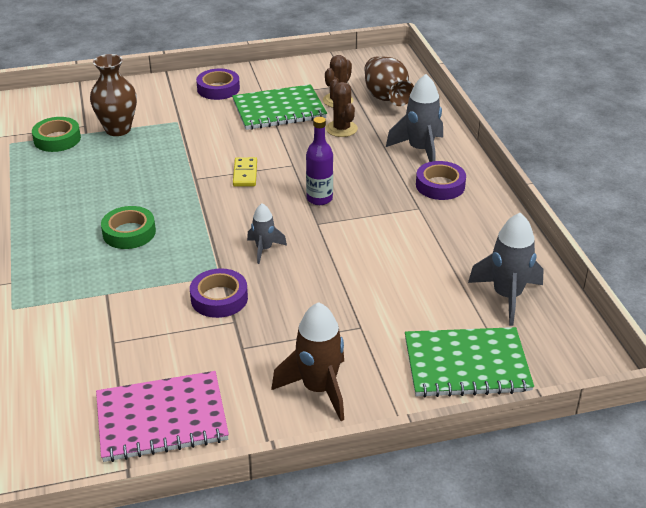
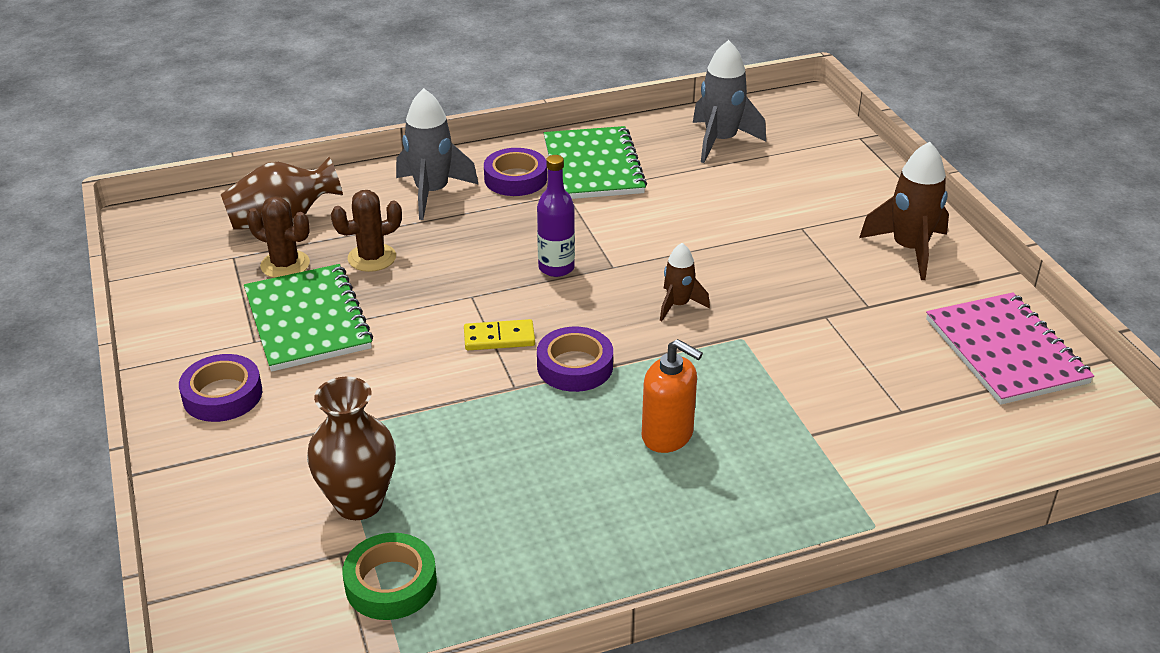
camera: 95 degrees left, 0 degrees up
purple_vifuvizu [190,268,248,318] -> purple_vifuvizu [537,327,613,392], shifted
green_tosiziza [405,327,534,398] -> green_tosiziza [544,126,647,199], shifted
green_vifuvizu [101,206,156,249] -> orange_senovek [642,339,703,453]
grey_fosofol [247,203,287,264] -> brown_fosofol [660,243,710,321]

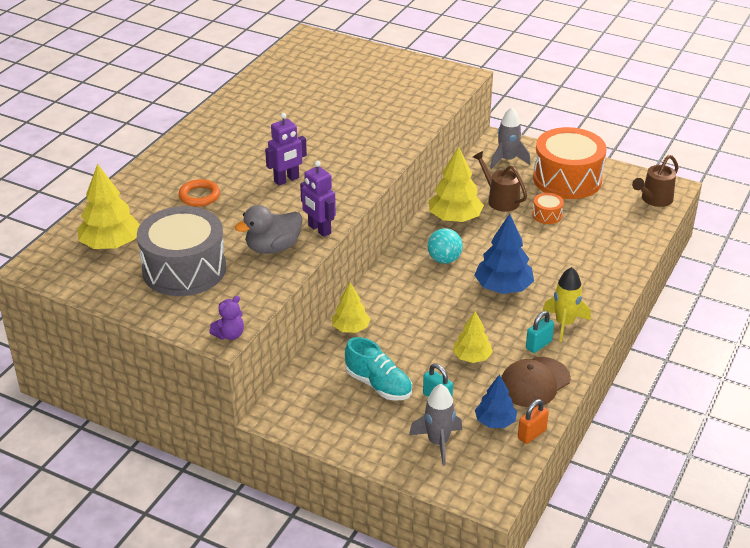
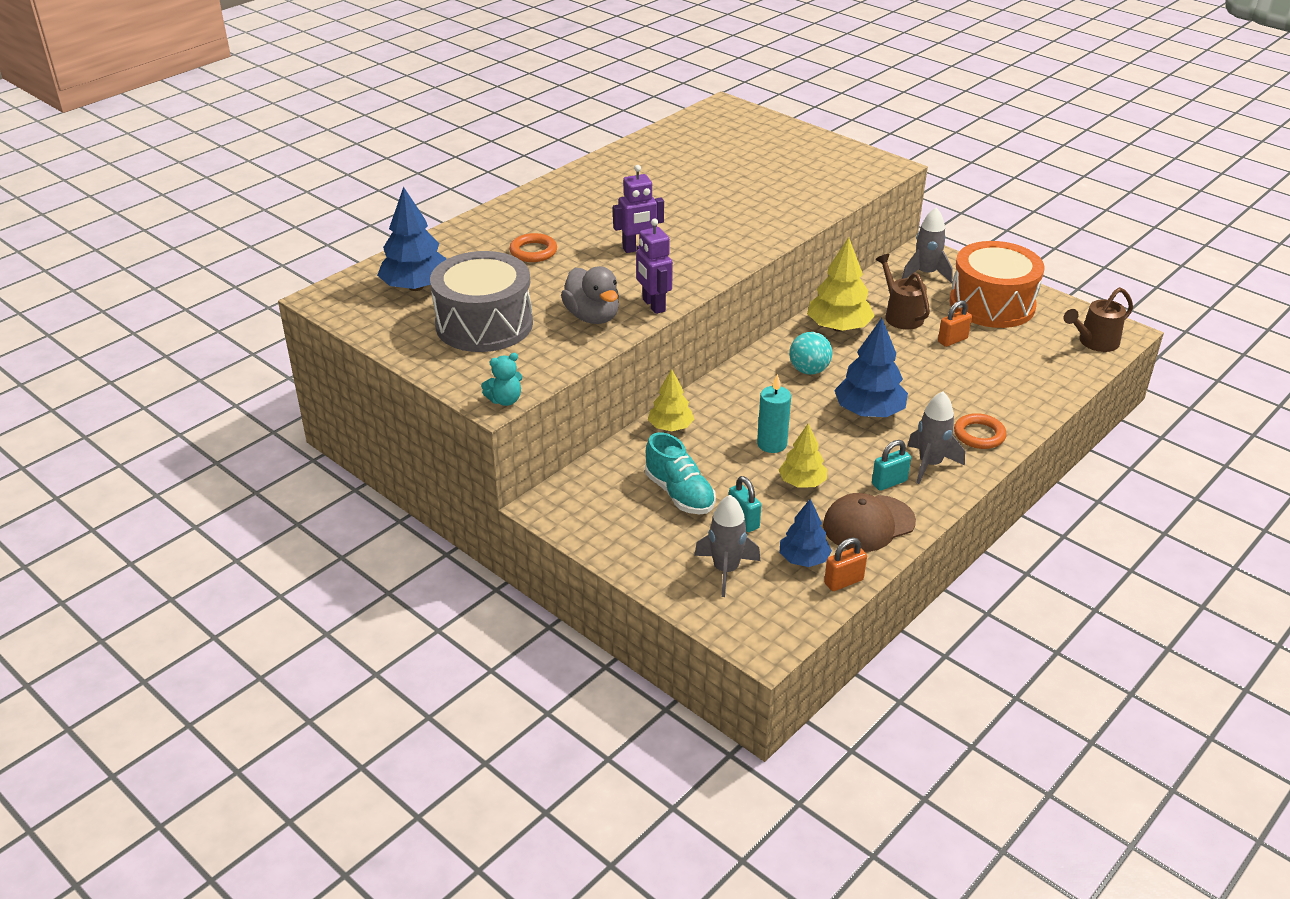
camera: 15 degrees right, 0 degrees up
none -> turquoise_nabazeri [757,374,791,453]
none -> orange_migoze [954,413,1006,449]
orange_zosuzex [532,193,564,224] -> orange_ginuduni [938,300,972,347]
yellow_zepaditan [78,164,140,249] -> blue_zepaditan [377,187,446,291]
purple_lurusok [209,296,244,340] -> turquoise_lurusok [481,353,522,406]
yellow_fosofol [543,267,591,342] -> grey_fosofol [907,391,965,484]
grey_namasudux [235,205,303,254] -> grey_namasudux [561,266,619,324], 105 degrees counterclockwise

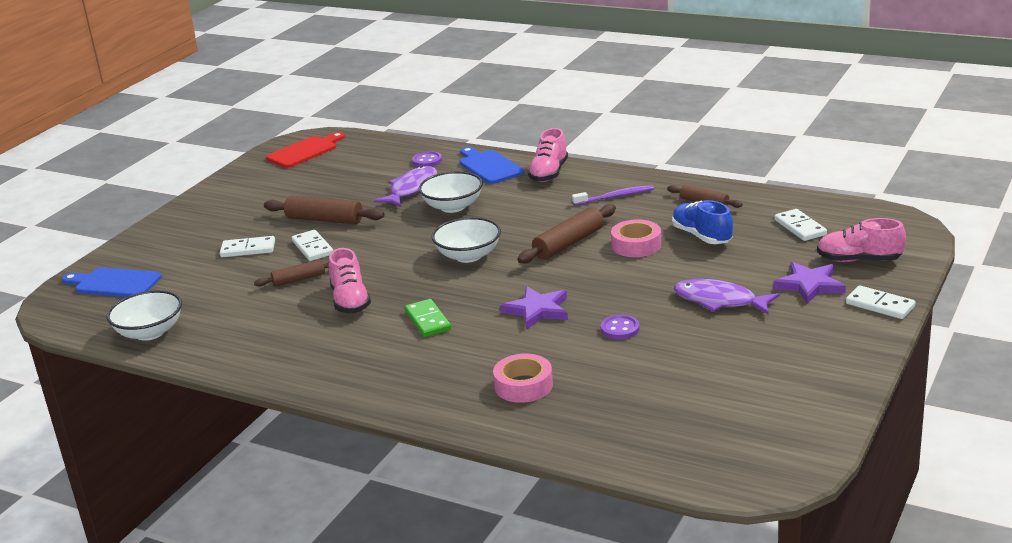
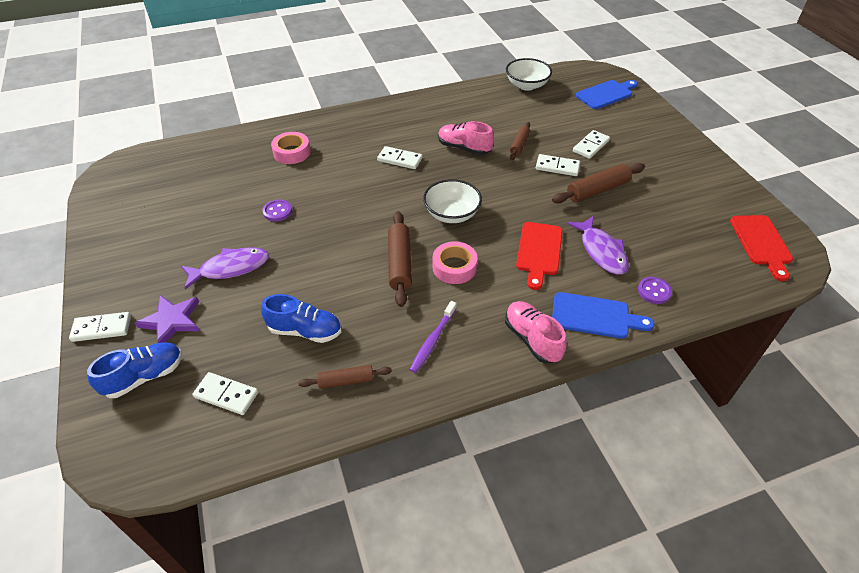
camera: 130 degrees right, 20 degrees up
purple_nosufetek [500,286,568,330] -> none
pink_vifuvizu [611,219,661,257] -> pink_vifuvizu [432,241,478,284], shifted
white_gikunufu [419,171,483,213] -> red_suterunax [516,222,563,290]
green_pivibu [405,299,451,337] -> white_pivibu [377,146,422,169]
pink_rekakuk [817,218,906,262] -> blue_rekakuk [87,342,182,398]

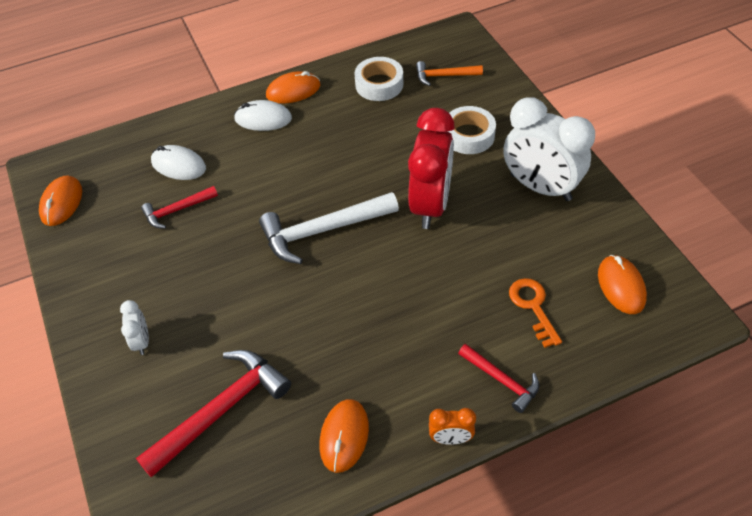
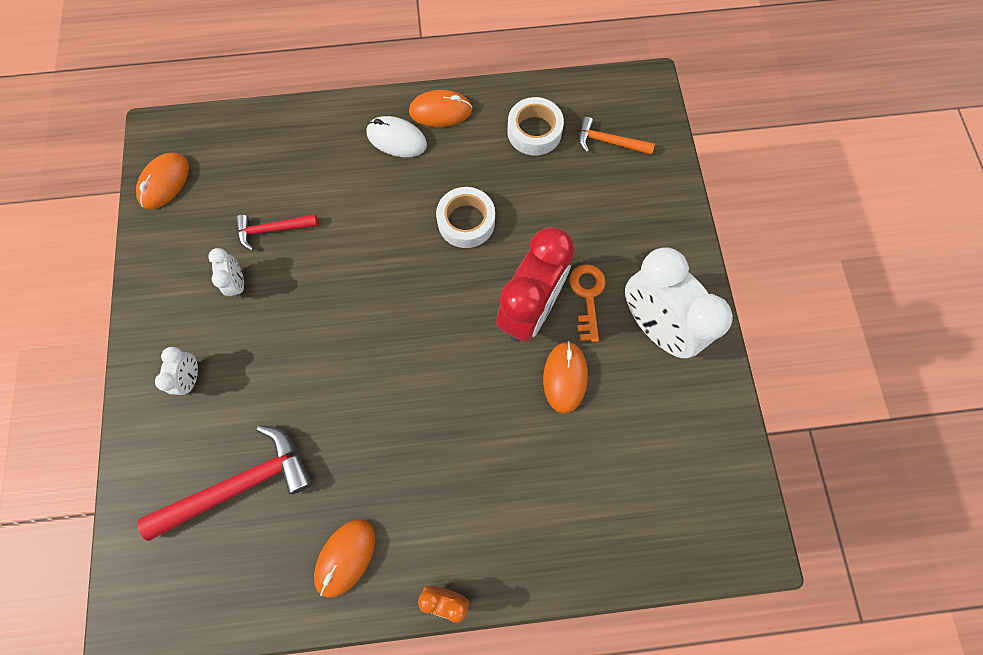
camera: 15 degrees right, 20 degrees up
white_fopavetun [151,145,206,180] -> none
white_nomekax [259,192,399,264] -> none
red_nomekax [458,344,539,413] -> none
none -> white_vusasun [208,248,244,298]
white_vifuvizu [448,106,496,154] -> white_vifuvizu [436,187,495,248], shifted
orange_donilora [509,278,562,348] -> orange_donilora [569,264,606,342], shifted
orange_fopavetun [598,255,647,314] -> orange_fopavetun [543,341,588,414], shifted

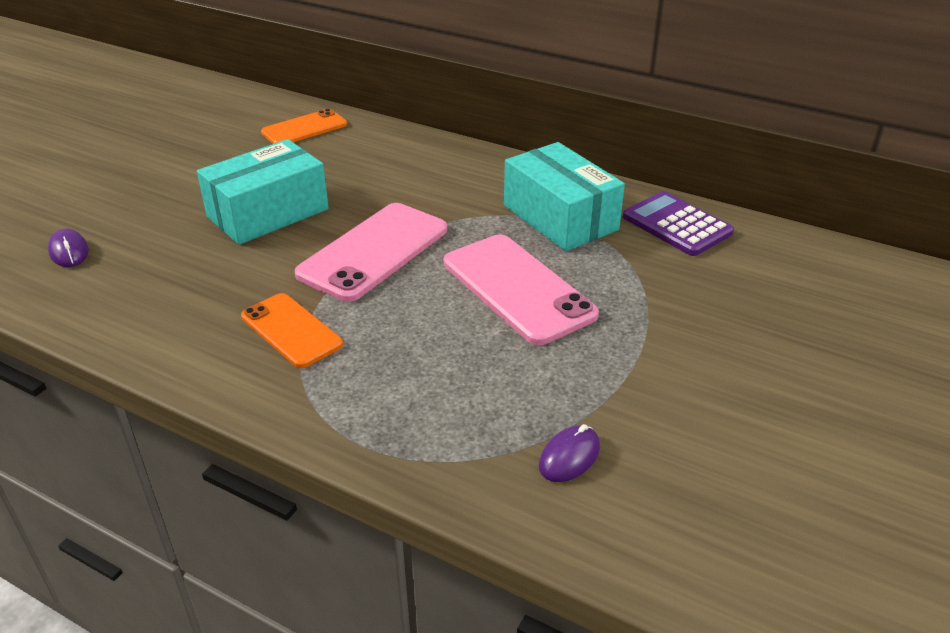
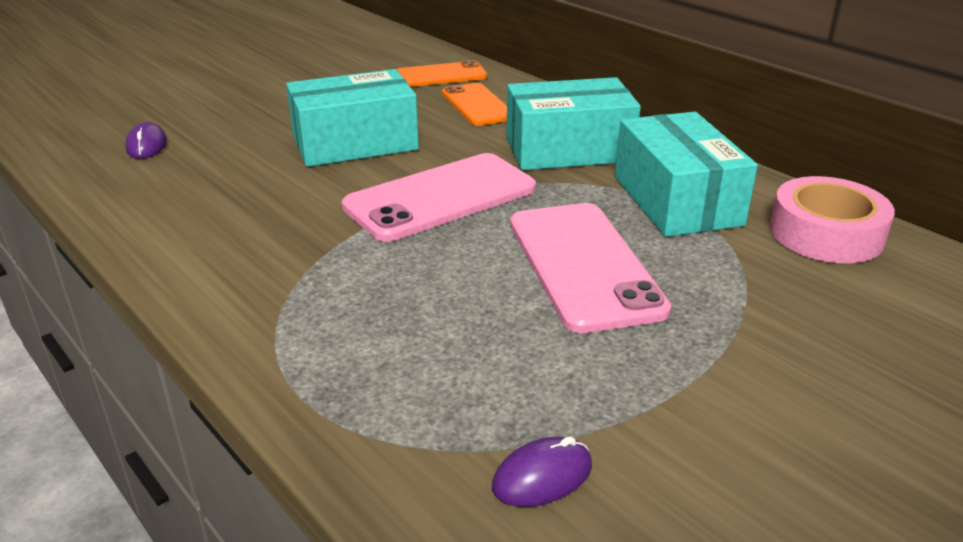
camera: 20 degrees right, 5 degrees down
none -> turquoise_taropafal [506,77,641,170]
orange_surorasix [241,293,343,368] -> orange_surorasix [442,83,507,126], shifted
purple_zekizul [623,191,734,256] -> pink_vifuvizu [770,176,895,263]

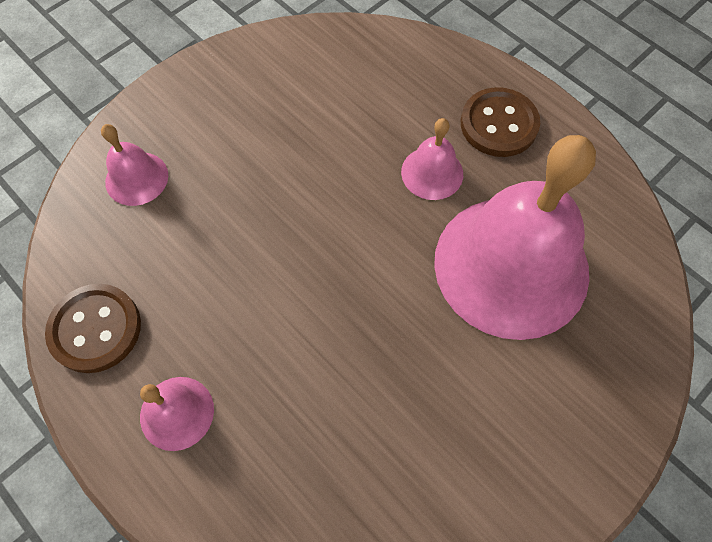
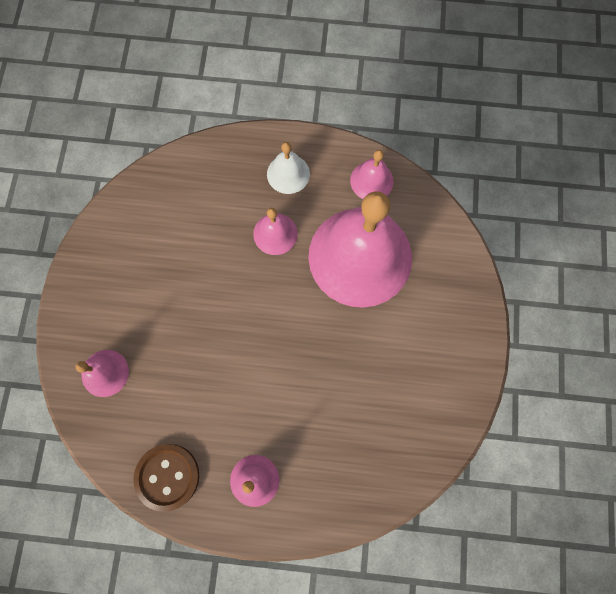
camera: 40 degrees left, 10 degrees up
none -> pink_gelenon [350,150,394,199]
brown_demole [461,87,540,157] -> white_gelenon [267,142,310,194]

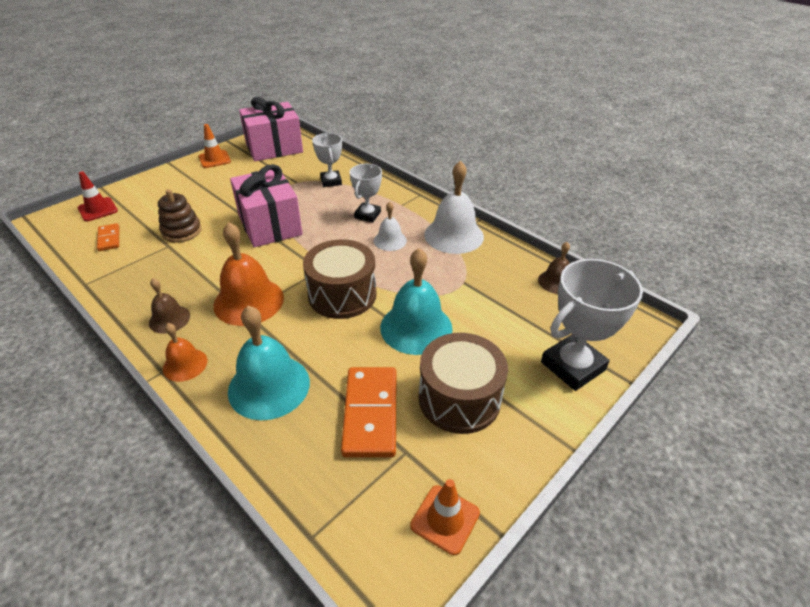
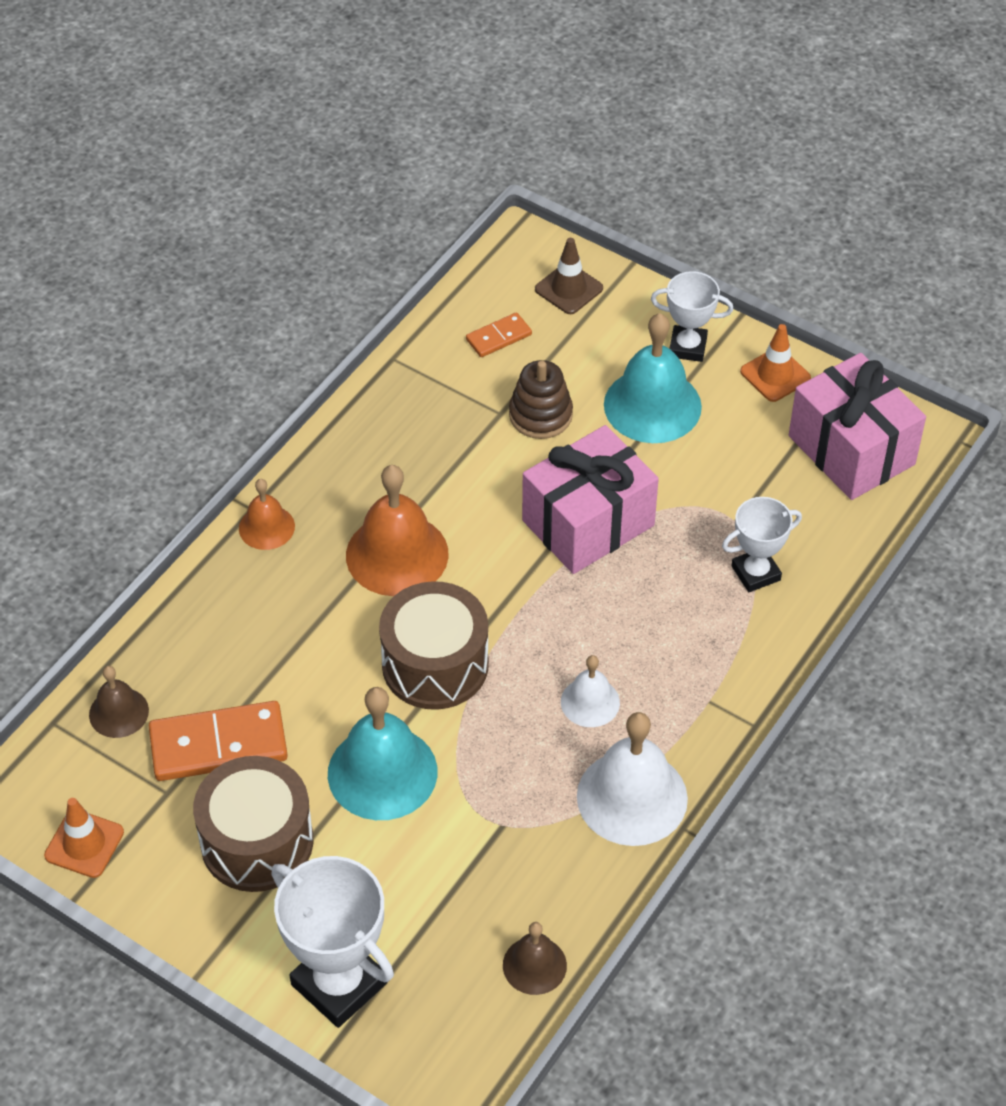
camera: 80 degrees right, 10 degrees up
brown_gelenon [149,278,190,334] -> brown_gelenon [89,666,149,738], shifted
turquoise_gelenon [228,306,310,420] -> turquoise_gelenon [604,313,702,443], shifted
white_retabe [350,164,382,222] -> white_retabe [651,271,733,362], shifted
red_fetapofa [78,171,118,222] -> brown_fetapofa [535,238,603,314]

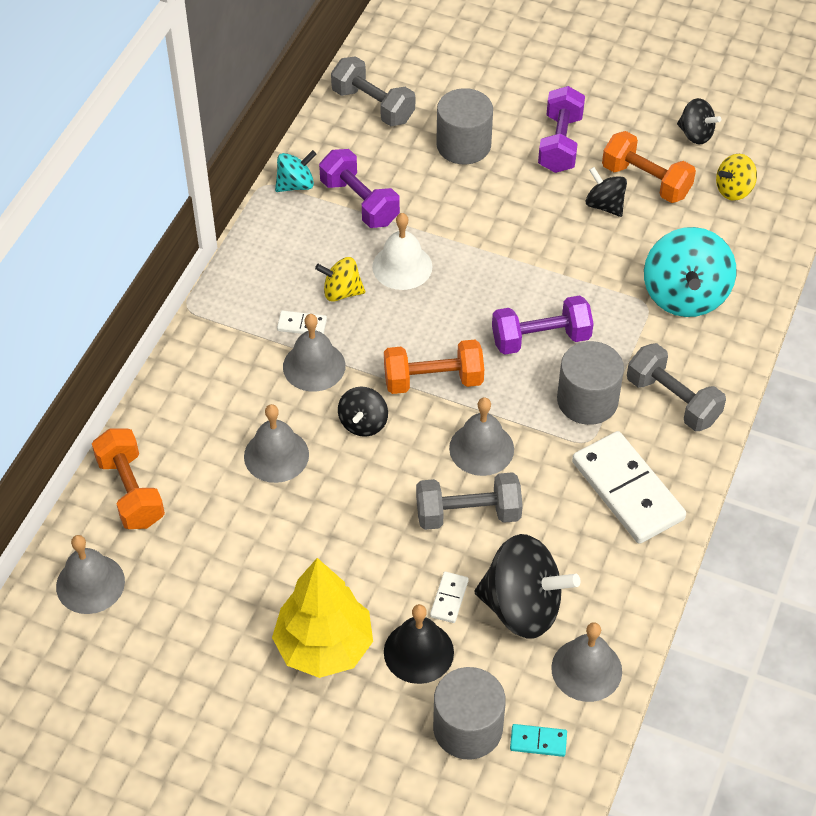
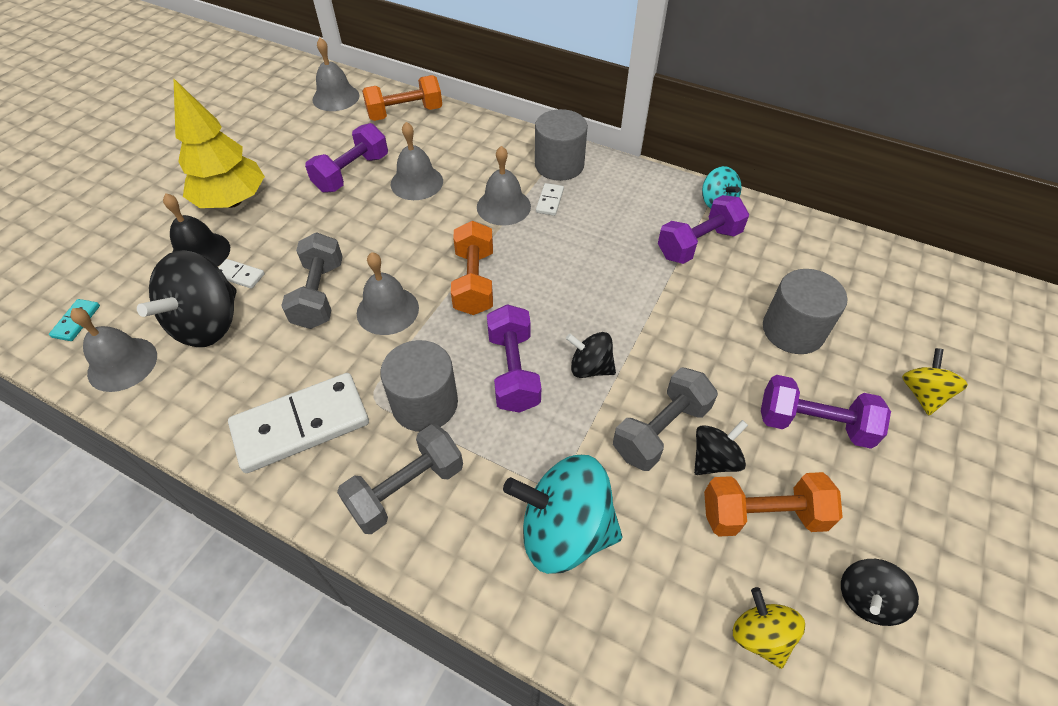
camera: 95 degrees right, 0 degrees up
white_gelenon [372,213,432,290] -> none
none -> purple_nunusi [305,123,388,193]
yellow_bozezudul [315,257,365,302] -> yellow_bozezudul [902,348,968,415], shifted
grey_nunusi [331,56,415,126] -> grey_nunusi [613,367,718,471], shifted
black_bozezudul [338,387,388,437] -> black_bozezudul [566,332,616,378], shifted
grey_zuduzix [433,667,506,759] -> grey_zuduzix [535,109,588,181], shifted
orange_nunusi [602,131,696,203] -> orange_nunusi [704,472,843,537], 45 degrees clockwise

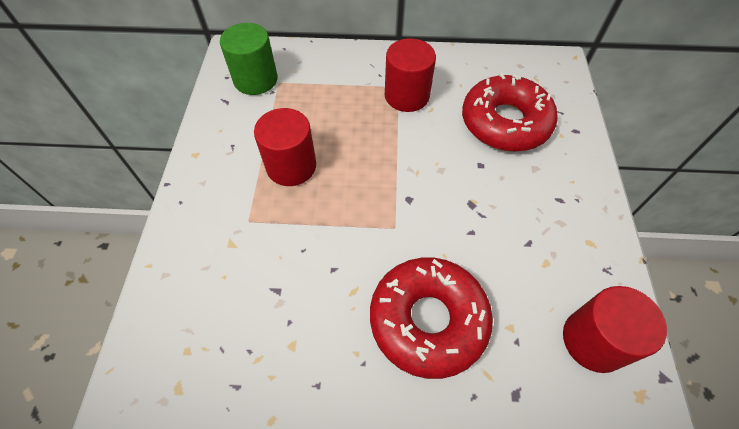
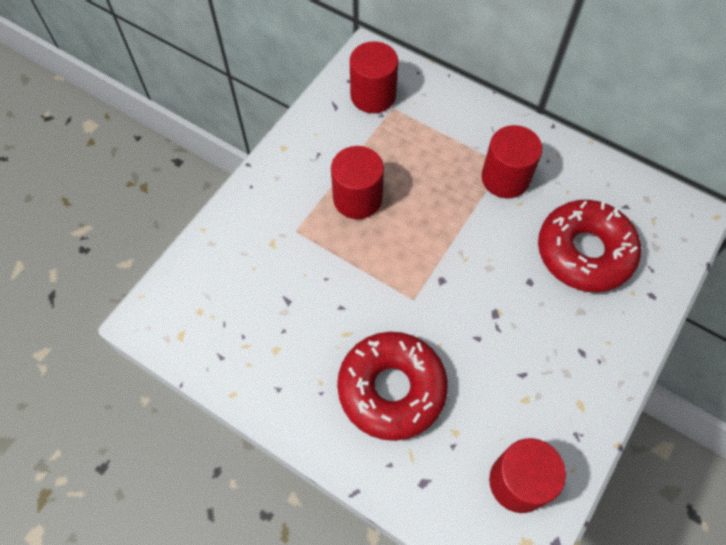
camera: 30 degrees right, 5 degrees up
green_zuduzix [220,23,278,95] -> red_zuduzix [350,41,398,113]

